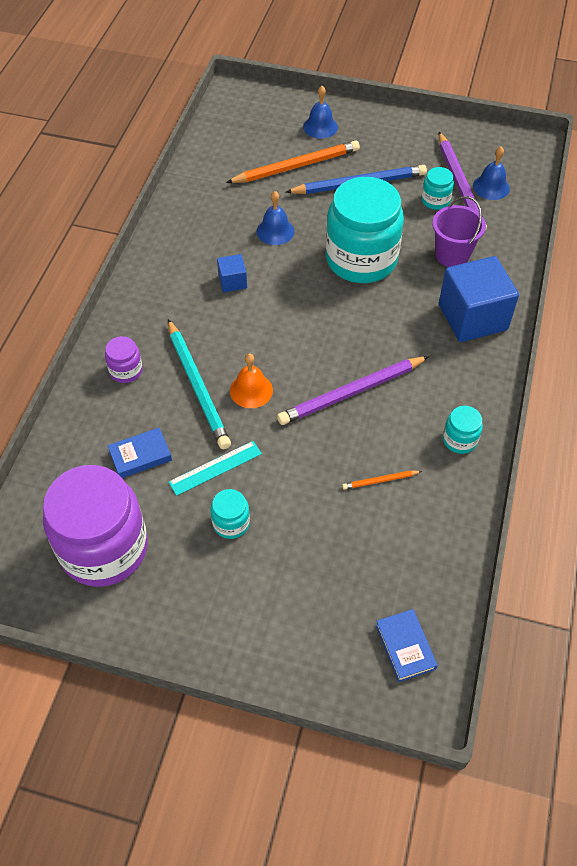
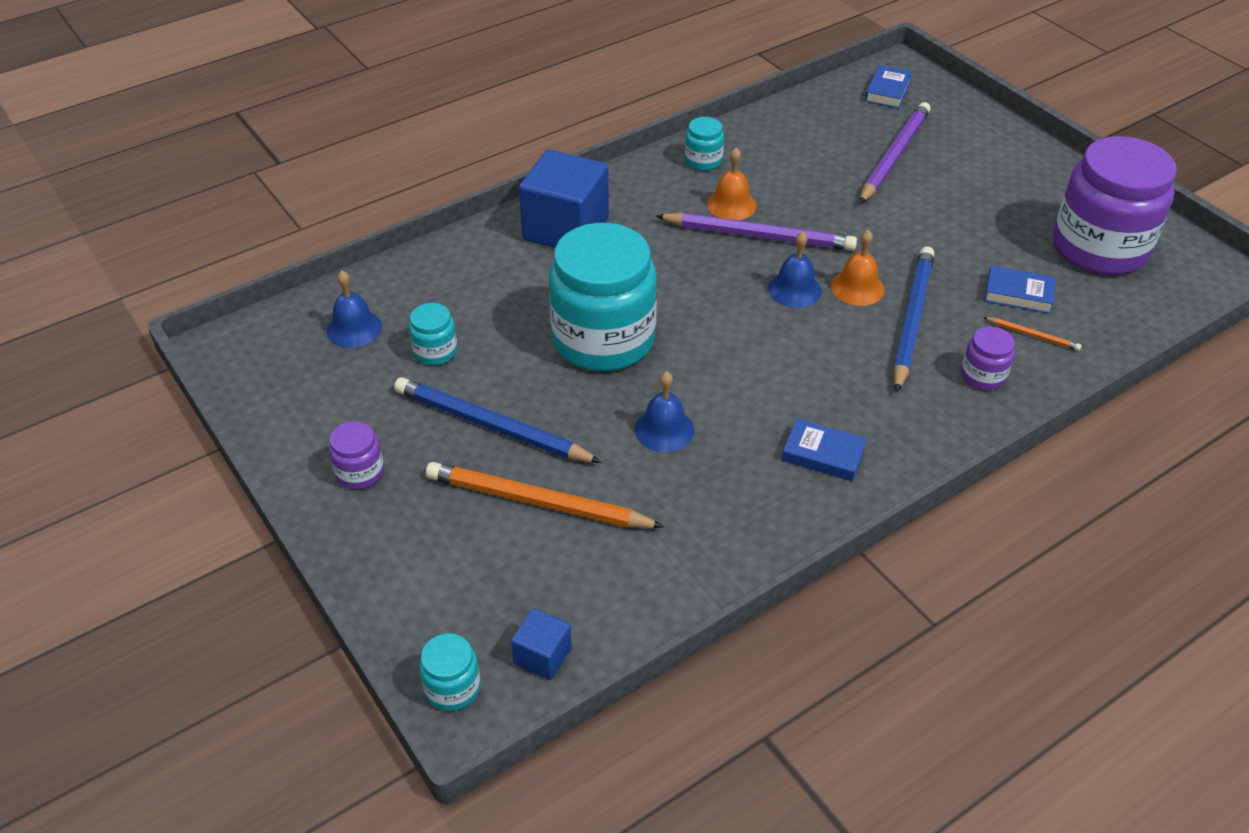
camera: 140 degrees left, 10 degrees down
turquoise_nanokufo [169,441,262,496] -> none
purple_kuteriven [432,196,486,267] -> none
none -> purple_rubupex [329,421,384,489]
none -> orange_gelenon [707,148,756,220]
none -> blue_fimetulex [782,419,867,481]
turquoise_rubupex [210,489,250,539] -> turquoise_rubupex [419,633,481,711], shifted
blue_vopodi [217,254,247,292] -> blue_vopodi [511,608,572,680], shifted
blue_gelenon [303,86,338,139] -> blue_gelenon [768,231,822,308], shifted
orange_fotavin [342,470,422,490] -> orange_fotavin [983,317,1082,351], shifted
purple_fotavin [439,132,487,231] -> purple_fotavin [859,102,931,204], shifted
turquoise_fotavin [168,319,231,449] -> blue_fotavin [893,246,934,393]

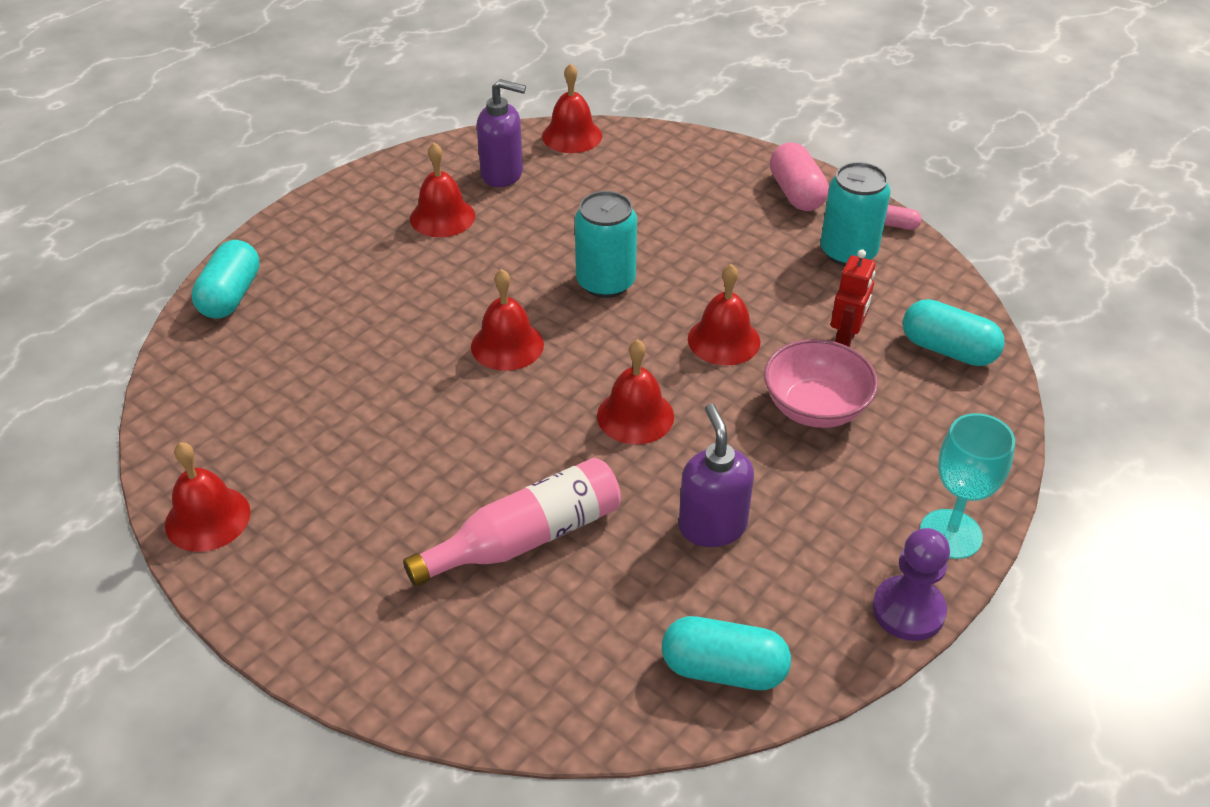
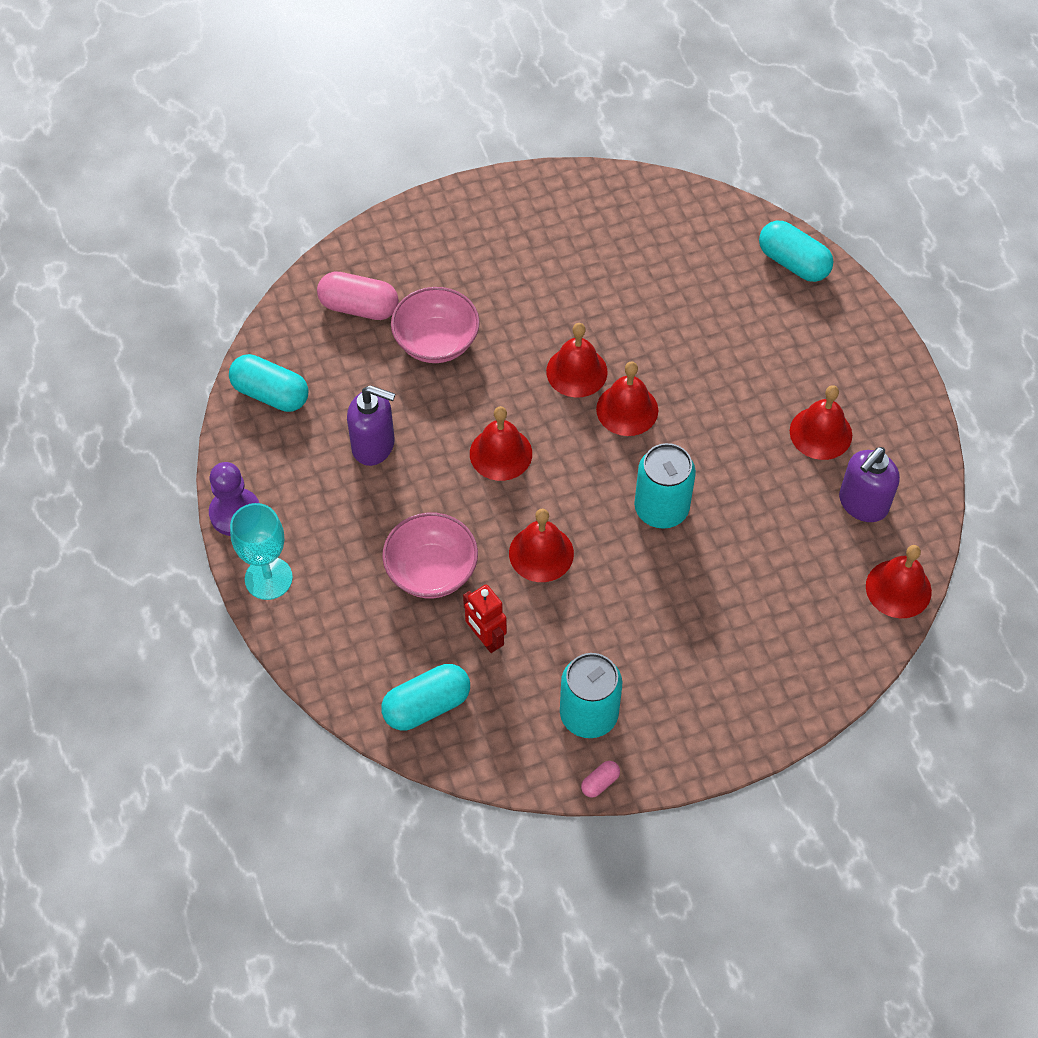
camera: 120 degrees right, 15 degrees up
red_gelenon [165,442,251,552] -> red_gelenon [546,323,608,397], shifted
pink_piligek [770,142,829,211] -> pink_piligek [317,272,399,320], shifted
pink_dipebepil [403,458,621,586] -> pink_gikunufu [391,287,480,363]
turquoise_piligek [662,616,791,690] -> turquoise_piligek [229,354,309,412], 75 degrees clockwise

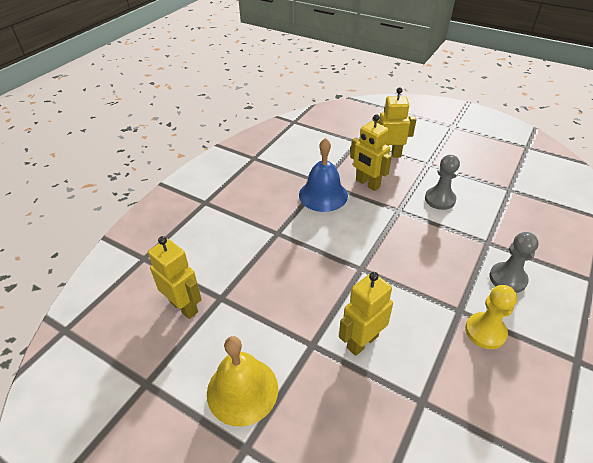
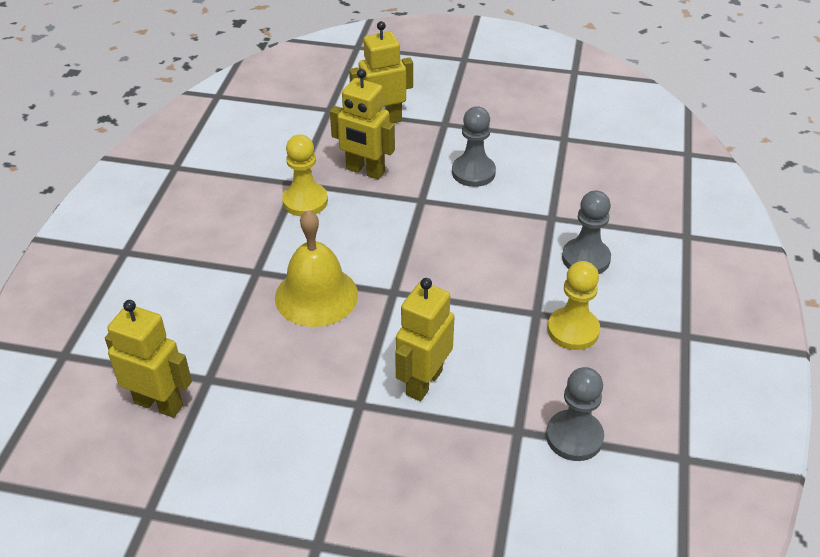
camera: 20 degrees left, 0 degrees up
none -> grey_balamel [546,367,604,461]
yellow_gelenon [207,336,278,427] -> yellow_gelenon [275,210,358,327], shifted
blue_gelenon [299,138,348,212] -> yellow_balamel [282,134,328,216]

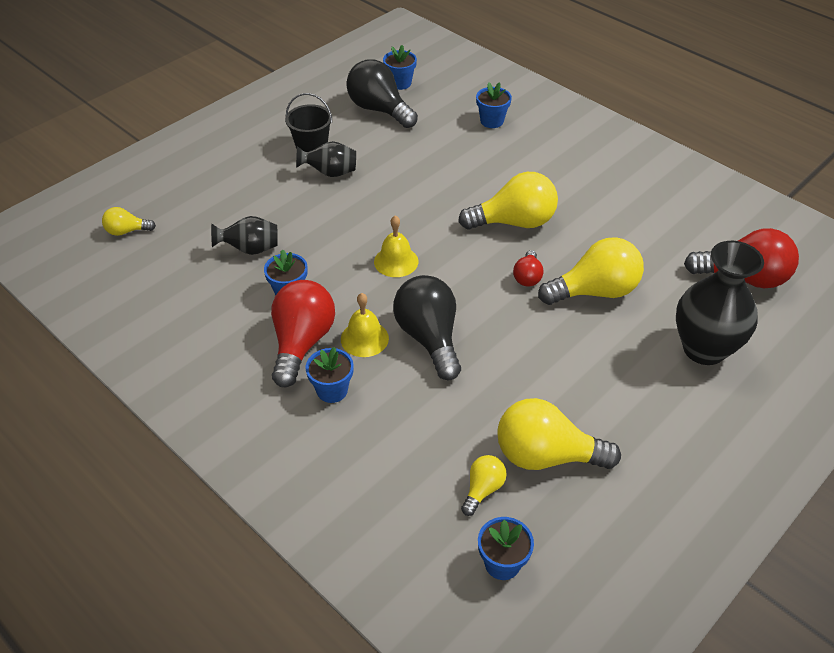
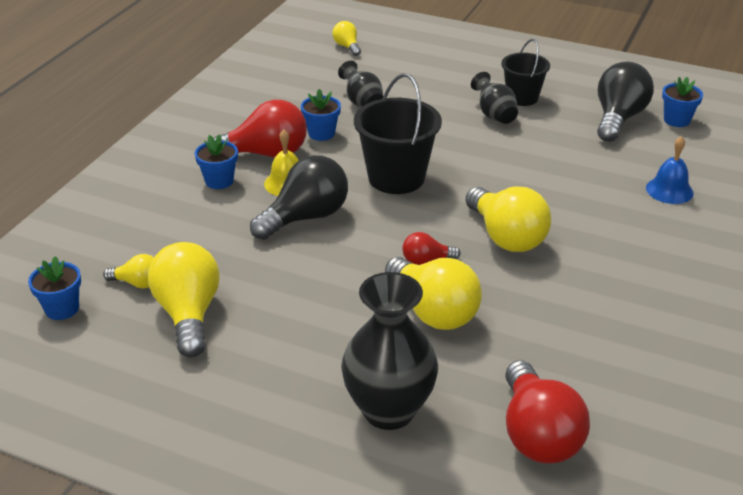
camera: 70 degrees right, 10 degrees down
yellow_gelenon [374,216,418,277] -> black_kuteriven [354,73,442,194]
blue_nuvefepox [476,82,512,128] -> blue_gelenon [646,136,694,204]

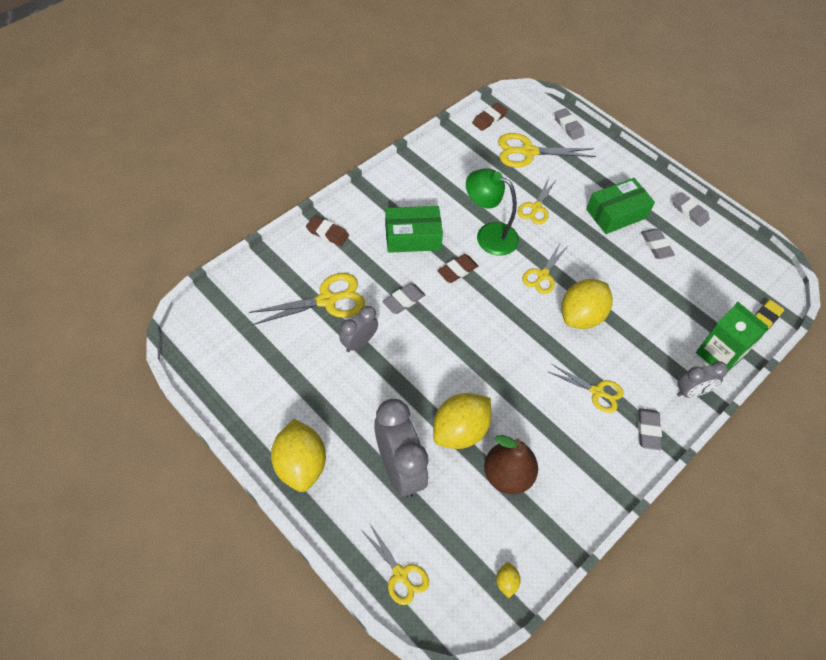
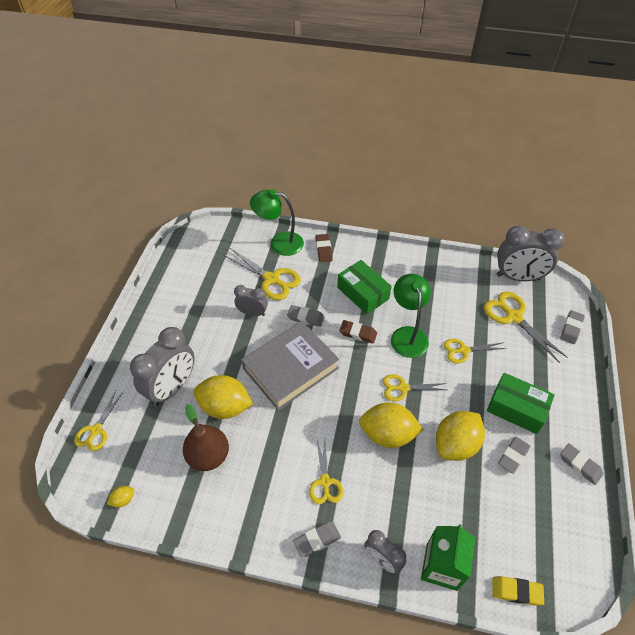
camera: 60 degrees right, 5 degrees down
none -> grey_fimetulex [241,321,339,411]
none -> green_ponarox [250,189,304,256]
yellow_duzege [271,419,326,492] -> yellow_duzege [436,411,485,461], shifted
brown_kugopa [472,103,508,131] -> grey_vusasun [497,226,565,281]
grey_kugopa [672,192,710,227] -> grey_kugopa [560,443,603,485], 60 degrees counterclockwise

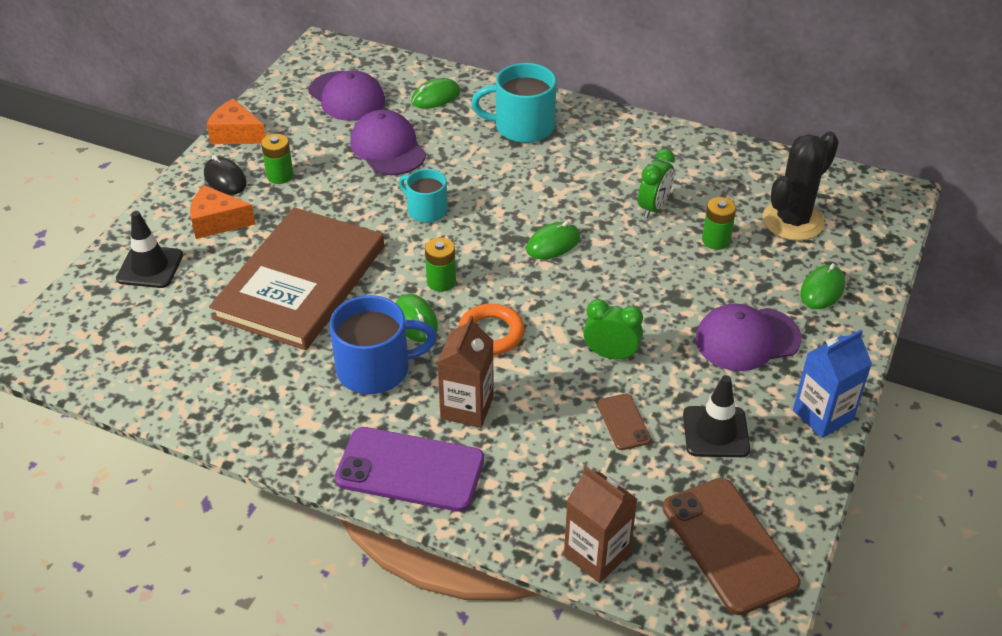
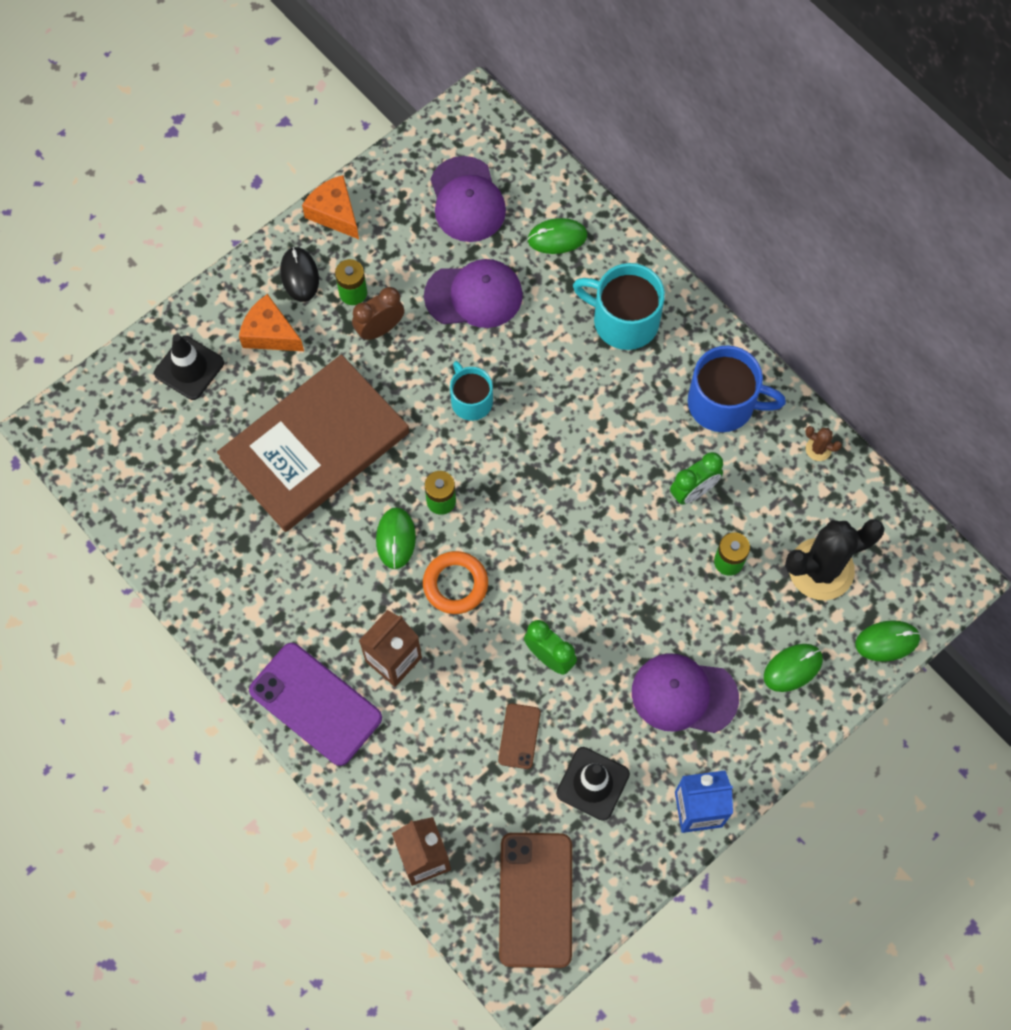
camera: 25 degrees right, 25 degrees up
none -> brown_vusasun [352,287,404,340]
none -> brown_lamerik [805,426,842,461]
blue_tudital [330,295,437,394] -> blue_tudital [688,345,786,432], shifted
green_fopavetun [526,221,580,259] -> green_fopavetun [855,620,921,662], shifted
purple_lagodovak [350,110,426,175] -> purple_lagodovak [424,259,523,328], 90 degrees clockwise

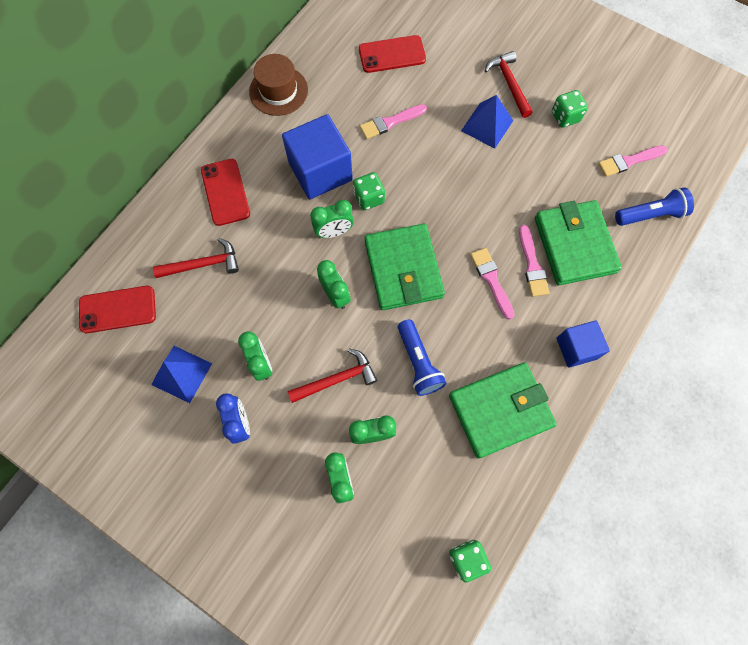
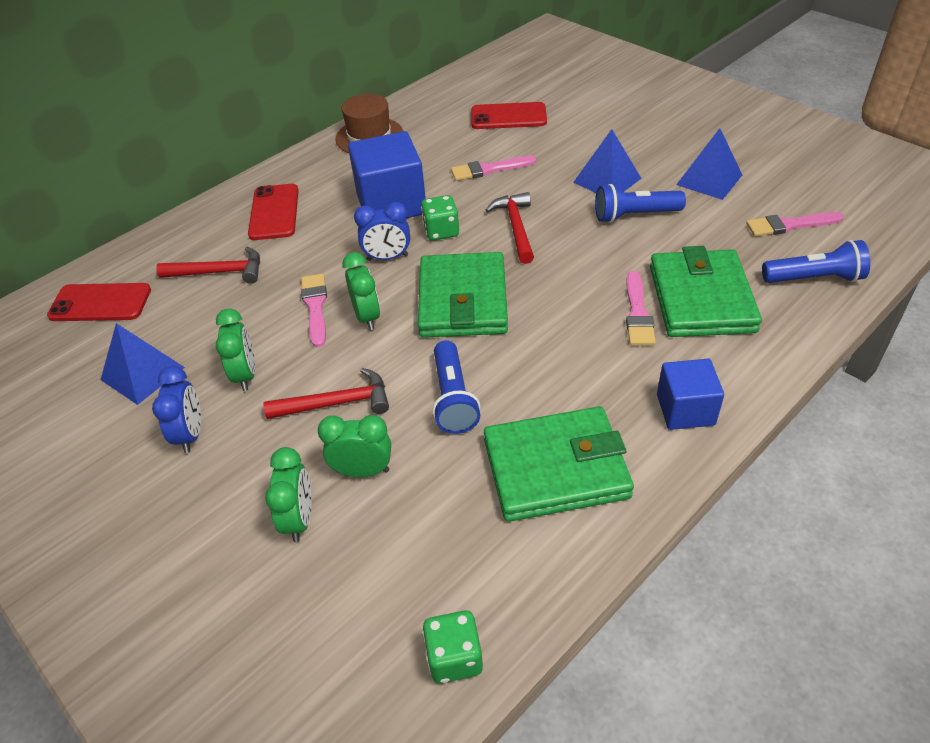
camera: 15 degrees right, 25 degrees down
none -> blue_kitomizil [595,184,686,223]
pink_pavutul [470,248,515,320] -> pink_pavutul [301,274,327,347], shifted
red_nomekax [485,51,533,118] -> red_nomekax [486,192,534,264], shifted
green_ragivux [552,90,588,128] -> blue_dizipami [676,128,742,200]
green_vusasun [310,200,354,238] -> blue_vusasun [354,202,410,261]

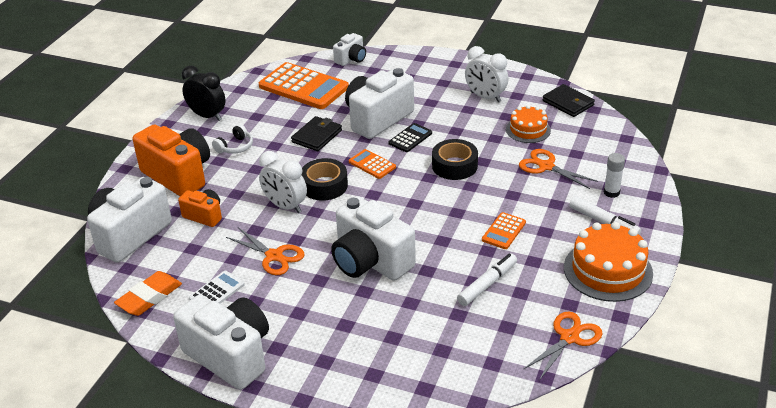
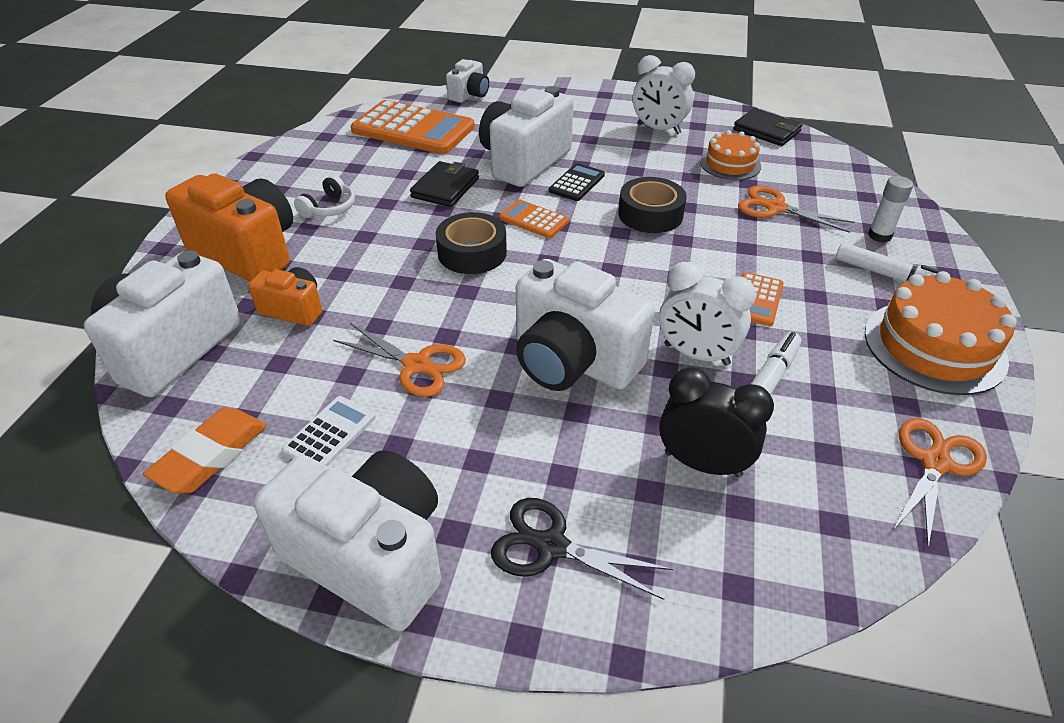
camera: 10 degrees left, 5 degrees up
none -> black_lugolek [491,498,673,600]
black_vusasun [182,66,226,121] -> black_vusasun [659,367,774,477], shifted
white_vusasun [259,151,307,213] -> white_vusasun [659,262,756,366], shifted

